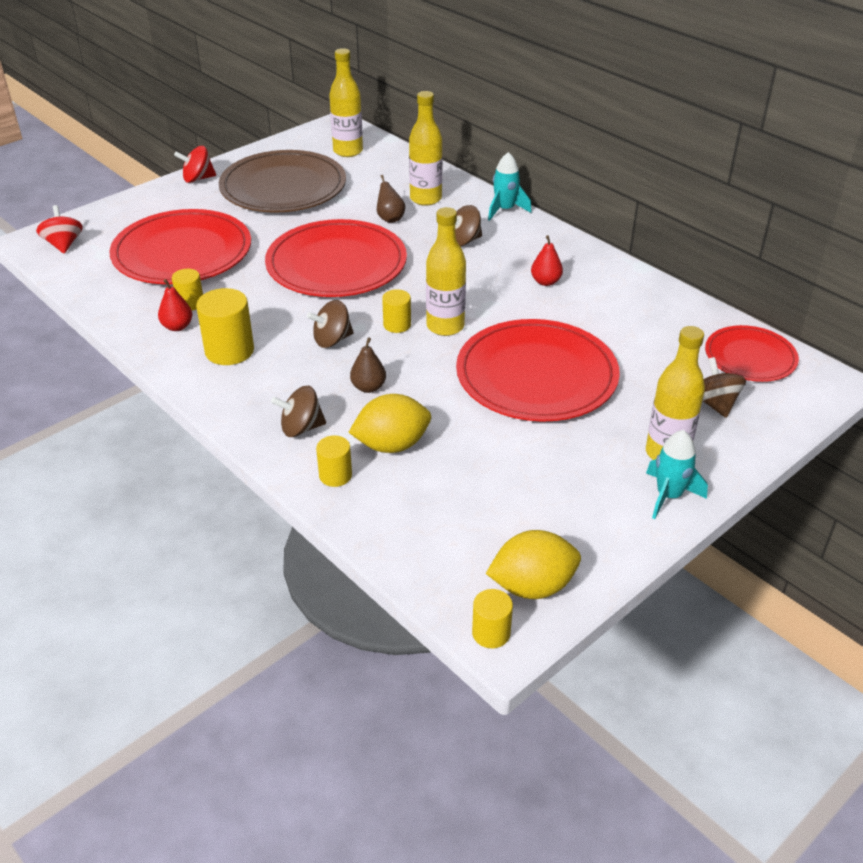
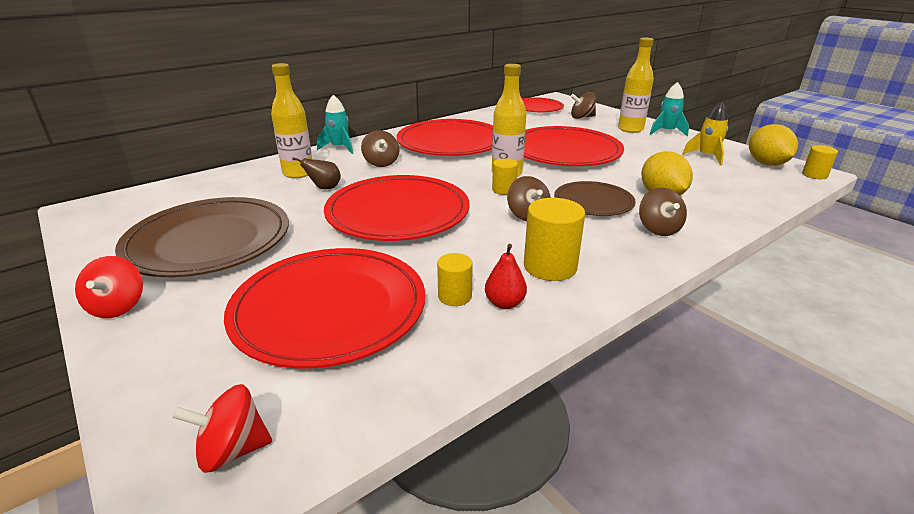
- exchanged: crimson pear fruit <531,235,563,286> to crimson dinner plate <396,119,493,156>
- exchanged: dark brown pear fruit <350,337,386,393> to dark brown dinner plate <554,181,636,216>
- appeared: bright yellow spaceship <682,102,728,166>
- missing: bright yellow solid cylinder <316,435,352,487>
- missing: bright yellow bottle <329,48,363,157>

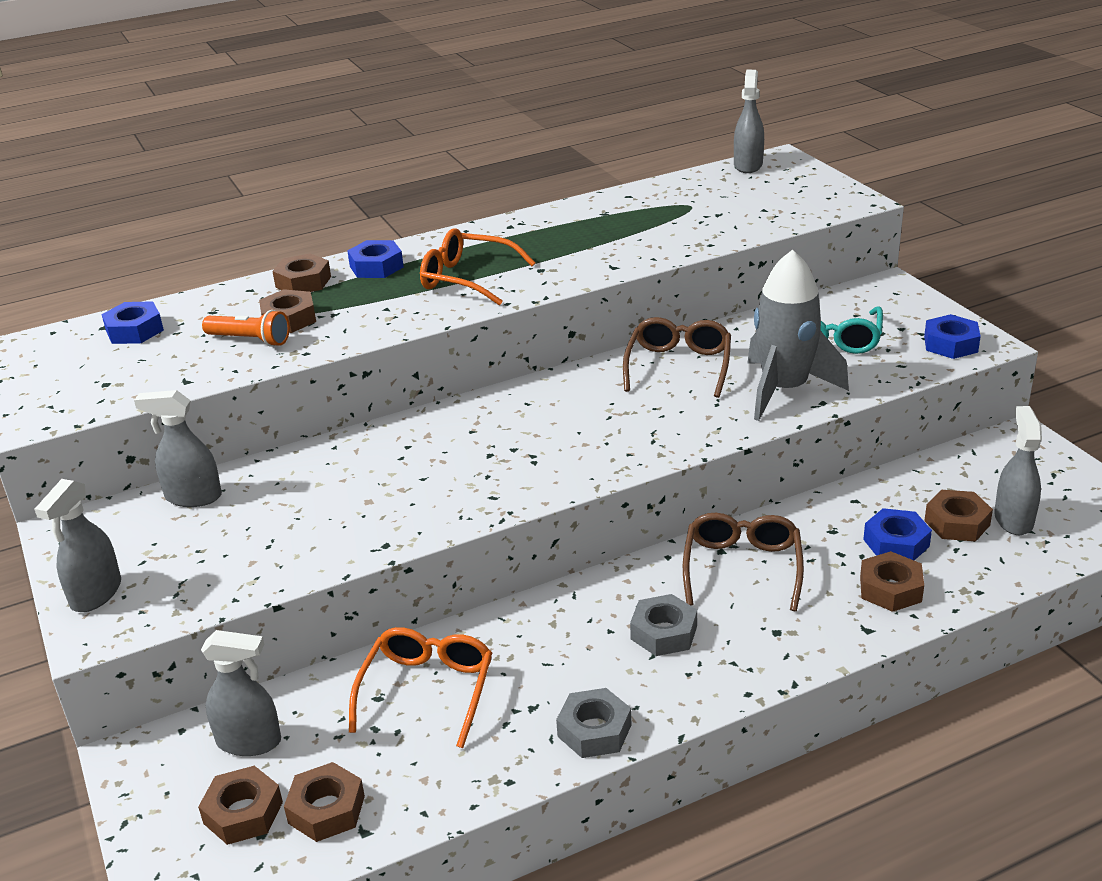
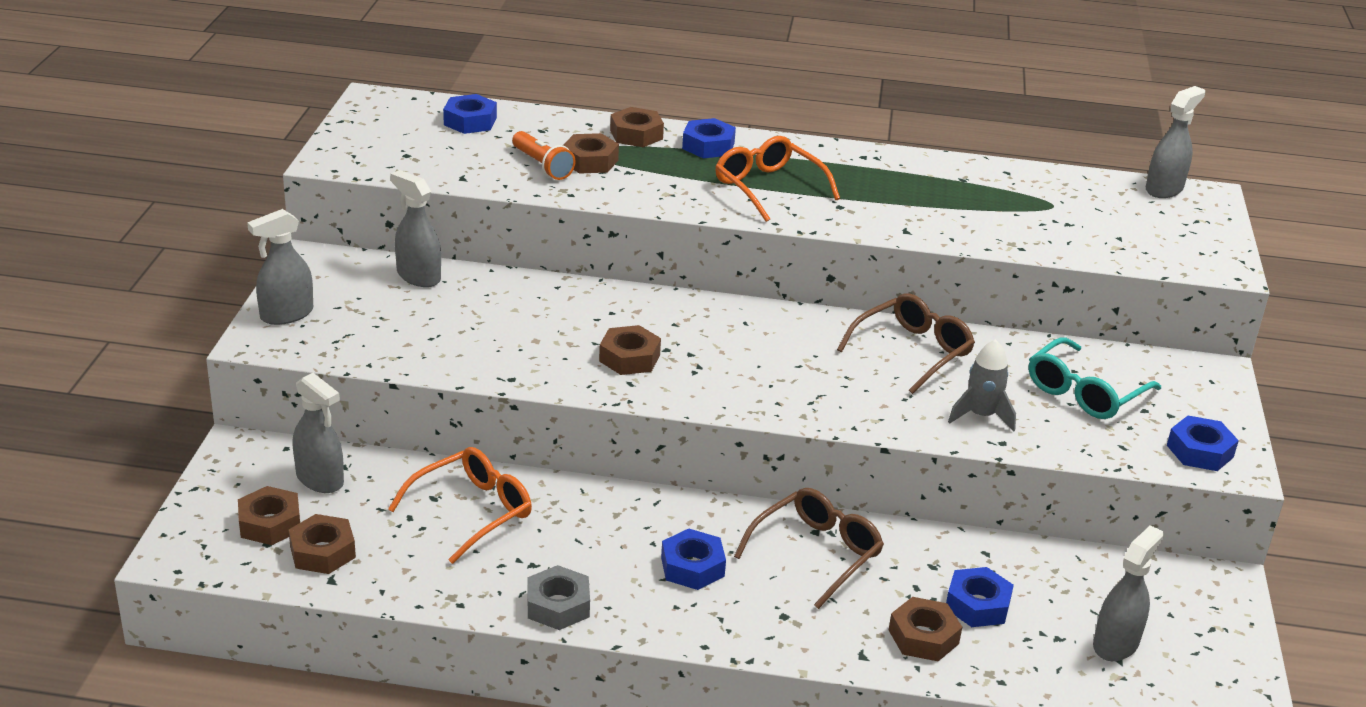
- relocated: dark brown hex nut <924,490,993,542> to <599,325,661,375>
- colour: grey hex nut <630,594,697,656> to royal blue hex nut <661,529,726,590>
- size: grey spaceship <747,250,849,421> = <948,339,1016,431> x0.55

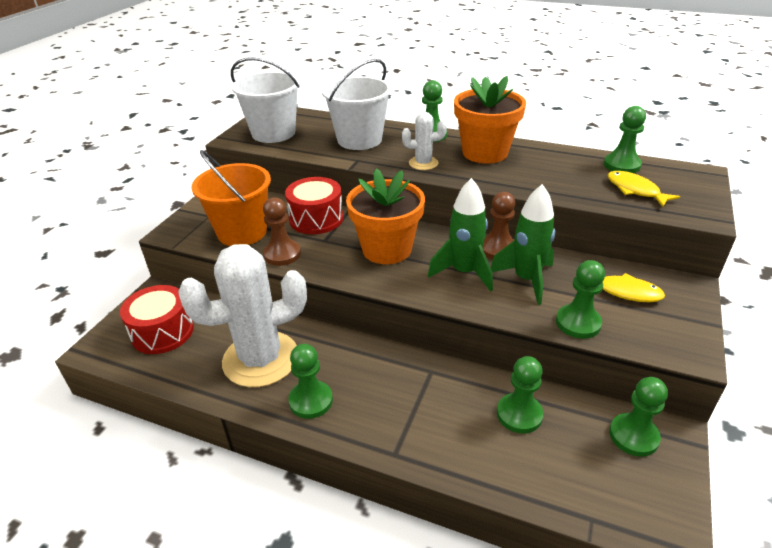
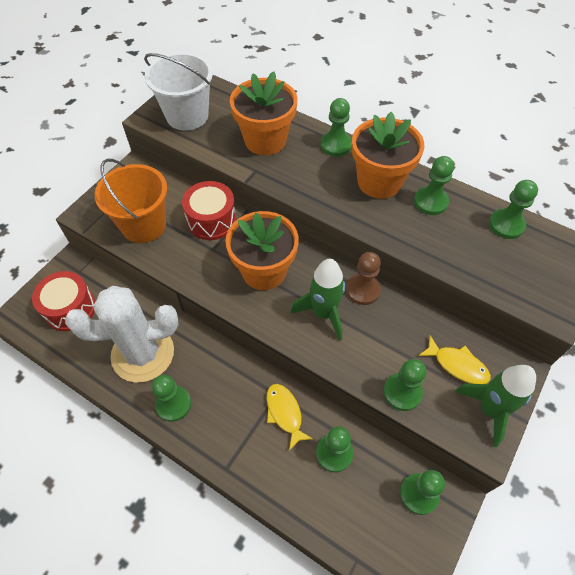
- exchanged: white bucket <322,59,392,150> to orange-coloured potted plant <230,71,297,155>
- relocated: bright yellow fish <607,171,680,207> to <266,384,313,451>
- appeared: emerald pawn <414,156,454,215>
- relocated: emerald spaceship <491,184,555,305> to <455,365,536,447>
- missing: dark brown pawn <263,197,301,266>
- missing: white cactus <402,112,447,170>

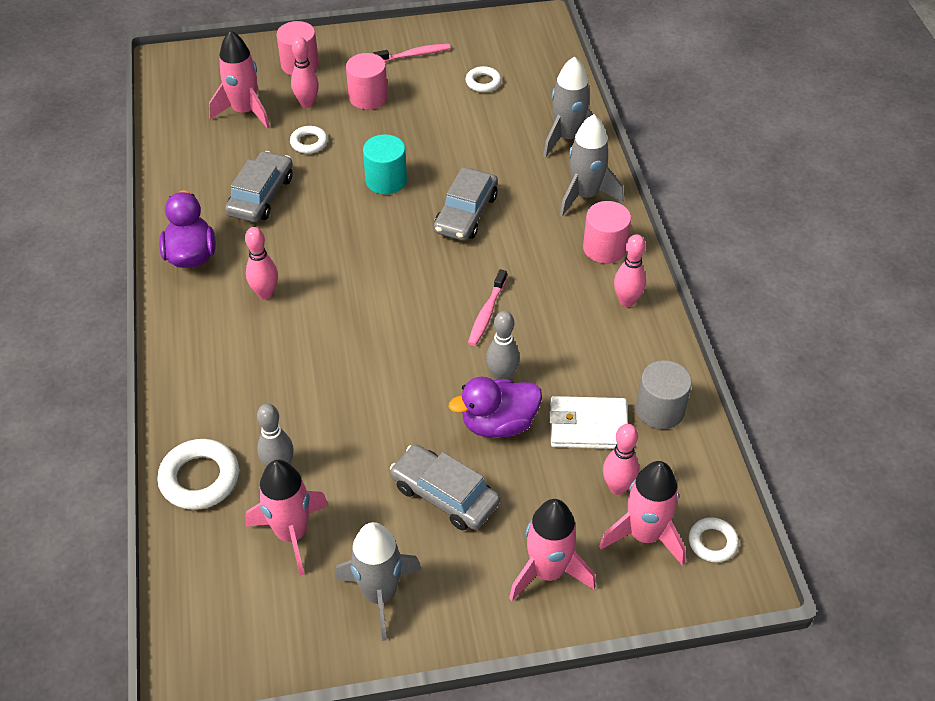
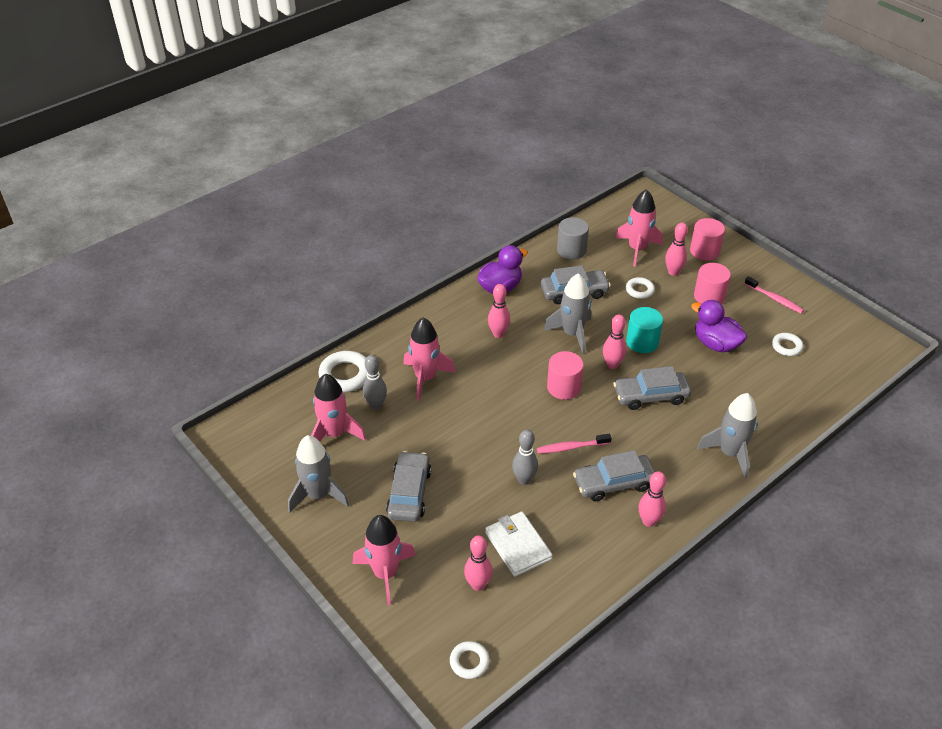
- relocated: pink spaceship <599,461,686,566> to <403,318,455,401>
- relocated: grey spaceship <543,56,593,157> to <543,273,591,354>
- relocated: pink solid cylinder <583,201,631,264> to <547,351,584,400>
- relocated: grey solid cylinder <636,360,692,429> to <557,217,589,260>
- appeared: grey car <573,450,655,501>
- appeared: pink bowling pin <603,315,626,369>
- relocated: violet duck <449,377,542,438> to <691,300,747,352>

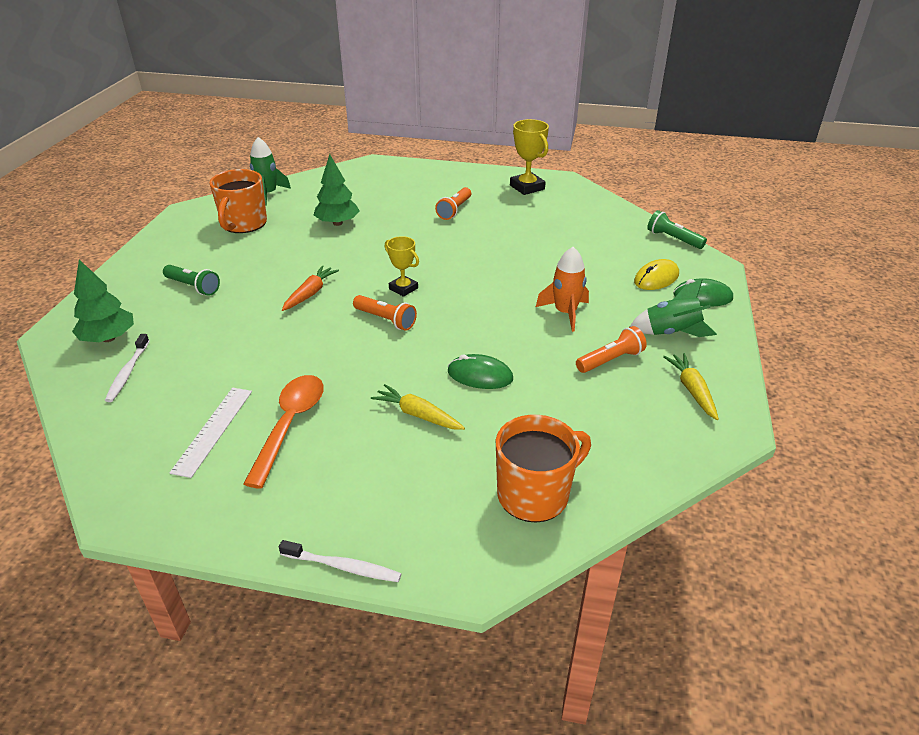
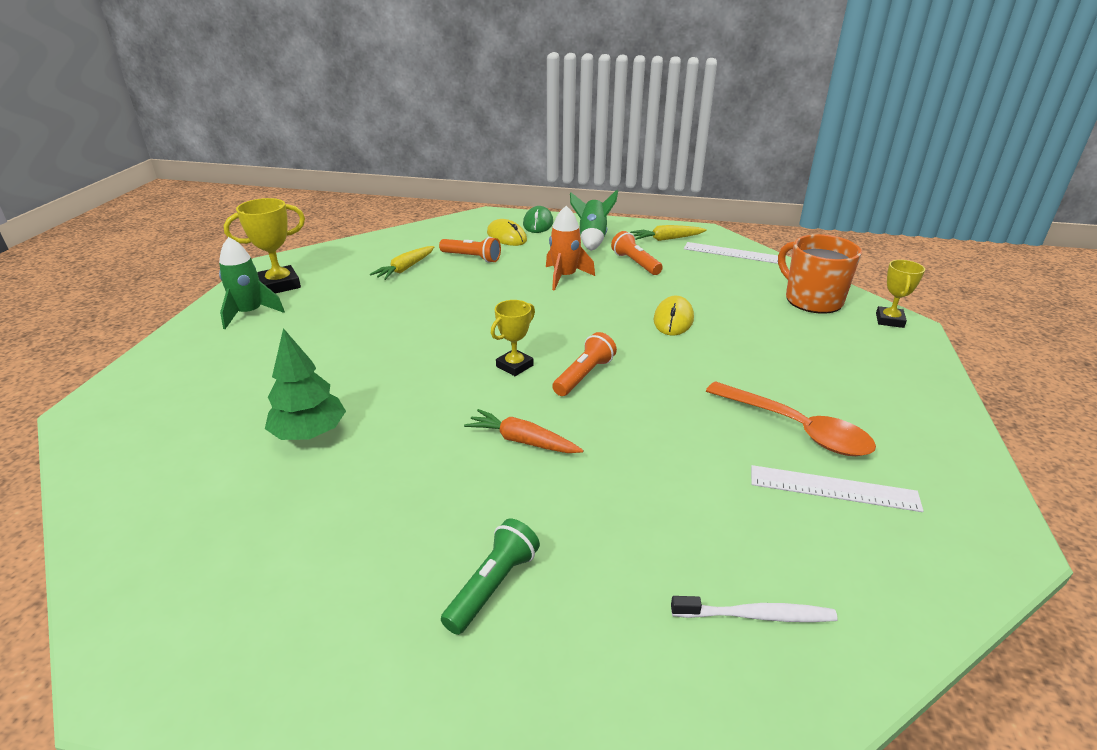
- relocated: emerald spaceship <250,137,291,206> to <219,237,285,329>
- relocated: bright yellow root vegetable <371,384,465,430> to <370,246,434,280>
- relocated: orange-coloured pocket torch <435,187,471,220> to <439,237,501,263>
- colour: emerald PC mouse <448,354,513,389> to bright yellow PC mouse <653,296,694,335>
- appeared: white ruler <684,242,778,264>
- spun: orange-coloured spoon <243,375,324,488> = <706,381,876,456> 150 degrees counterclockwise
- appeared: bright yellow award cup <876,260,925,328>
- missing: emerald tree <72,260,134,342>
- missing: orange-coloured tea mug <209,169,267,233>
- missing: white dental brush <279,540,402,582>
- missing: emerald pocket torch <647,210,707,249>

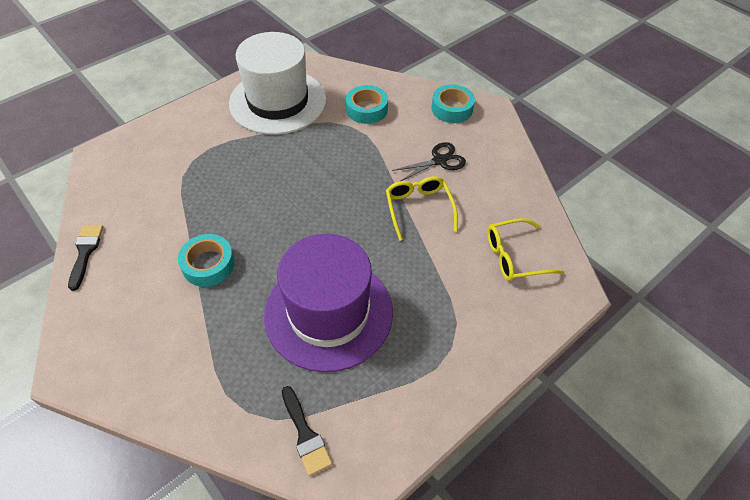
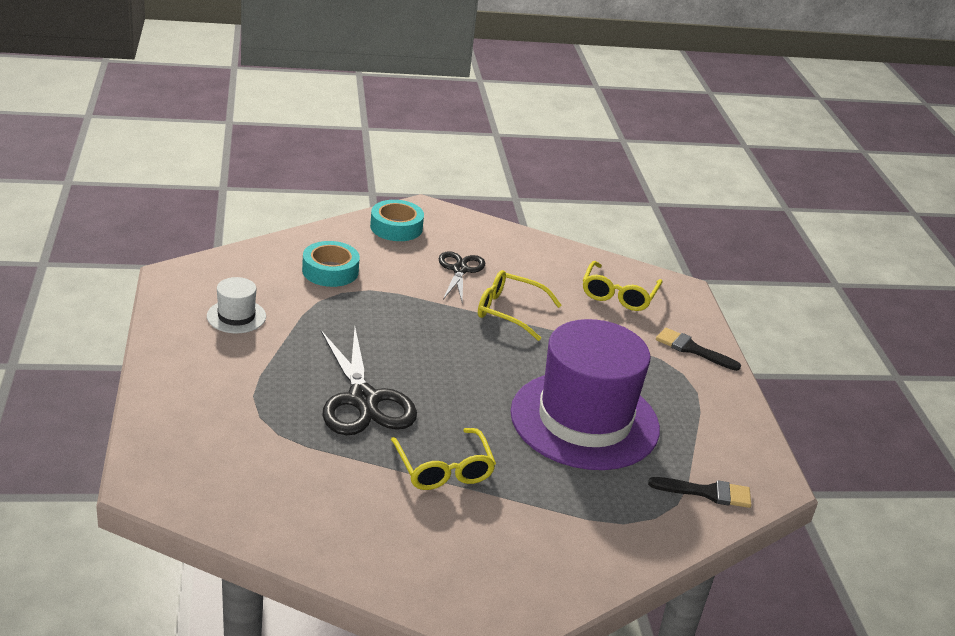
- size: white top hat <229,32,327,135> = <207,277,266,333> x0.42
- appeared: ebony scissors <321,328,417,435>
- exchanged: turquoise roll of tape <178,234,235,287> to bright yellow glasses <391,428,496,490>
- relocated: ebony paintbrush <68,225,103,291> to <656,328,741,371>

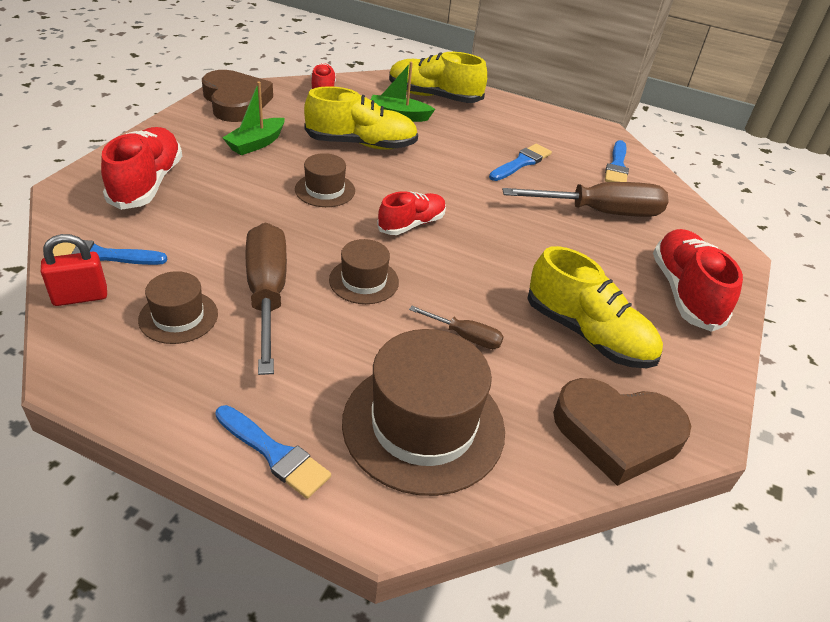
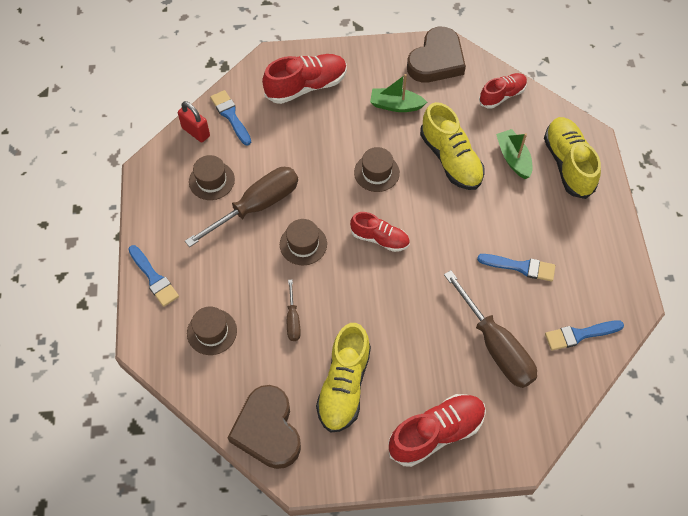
- spun: royal blue paintbrush <215,405,331,499> = <128,245,179,307> 45 degrees counterclockwise
- size: dark brown top hat <342,329,505,496> = <187,306,237,355> x0.52

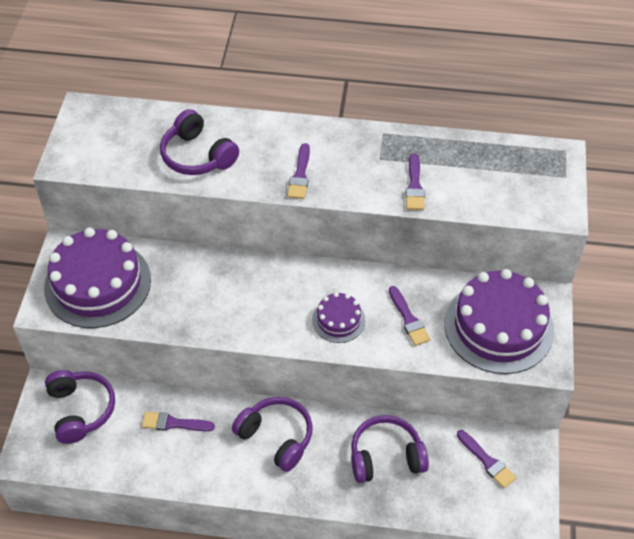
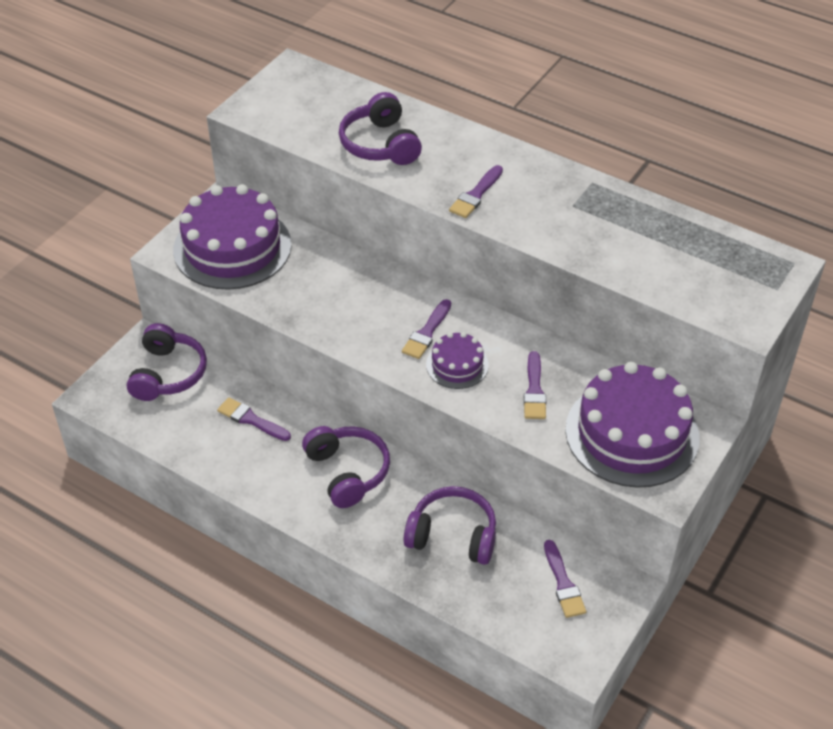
- relocated: violet paintbrush <406,153,425,210> to <402,299,451,359>

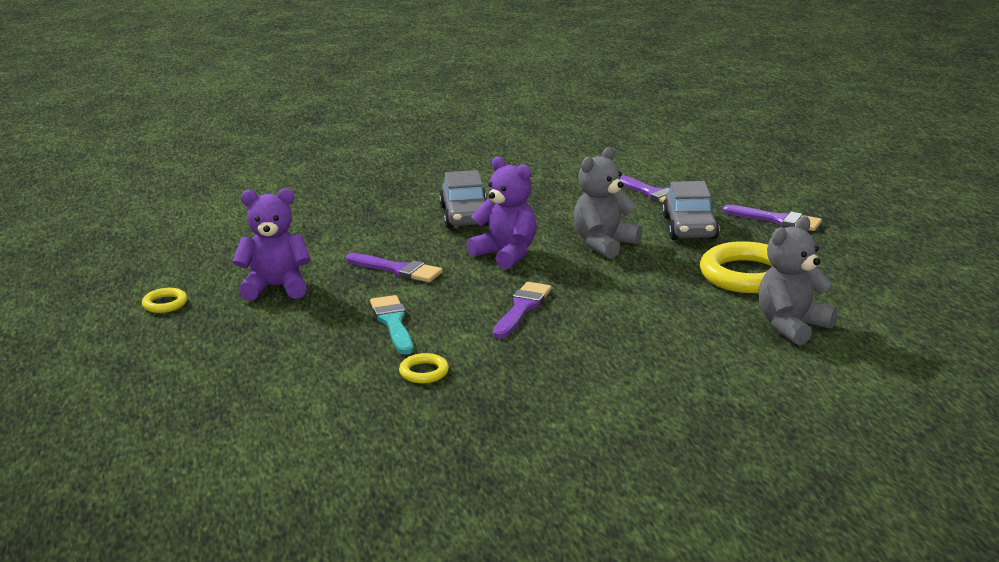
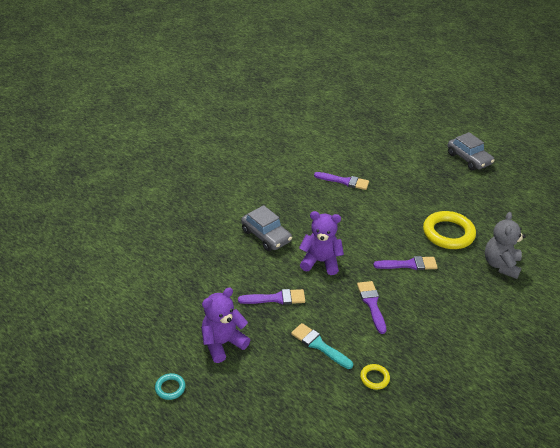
- colour: bright yellow ring <142,288,187,313> to turquoise ring <155,373,186,400>
- relocated: violet paintbrush <723,205,822,231> to <373,256,438,270>
- relocated: grey car <662,181,719,240> to <448,132,494,171>
- missing: grey stuffed bear <573,147,642,259>

